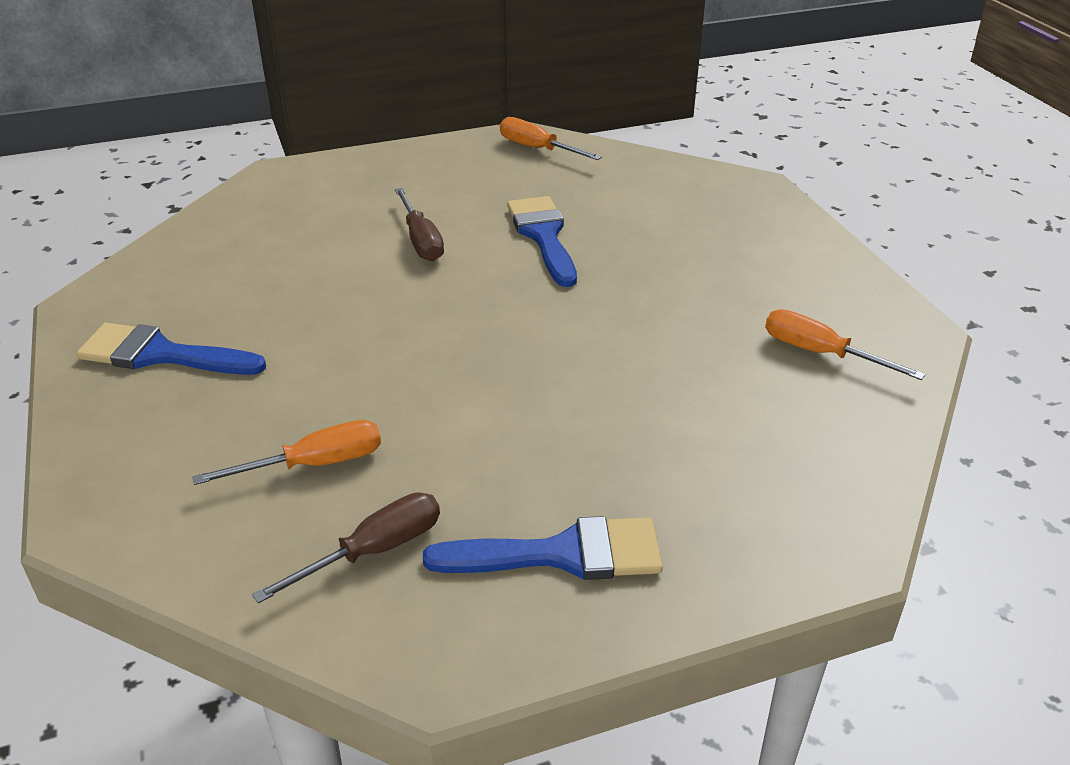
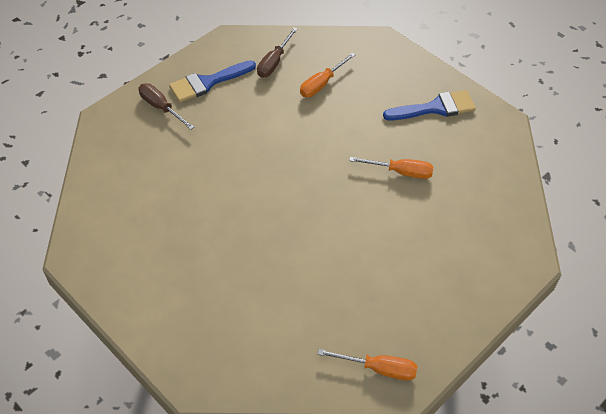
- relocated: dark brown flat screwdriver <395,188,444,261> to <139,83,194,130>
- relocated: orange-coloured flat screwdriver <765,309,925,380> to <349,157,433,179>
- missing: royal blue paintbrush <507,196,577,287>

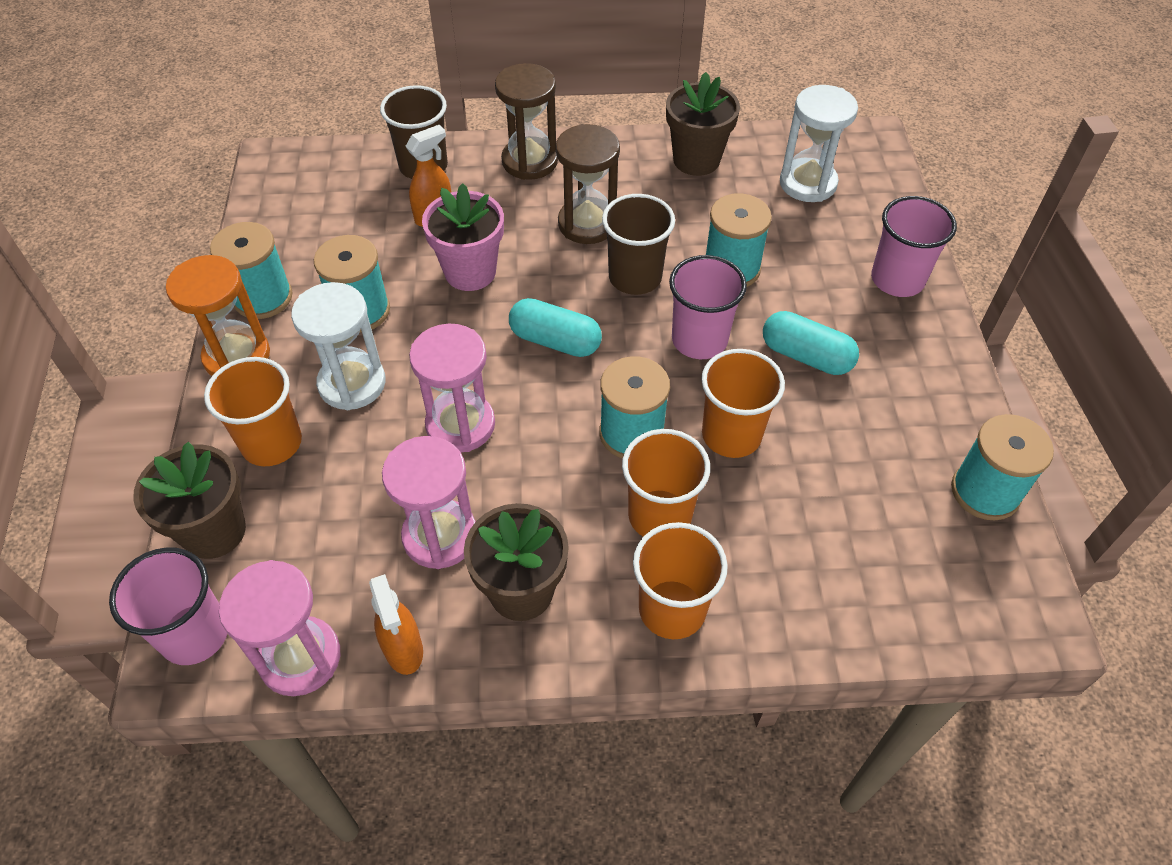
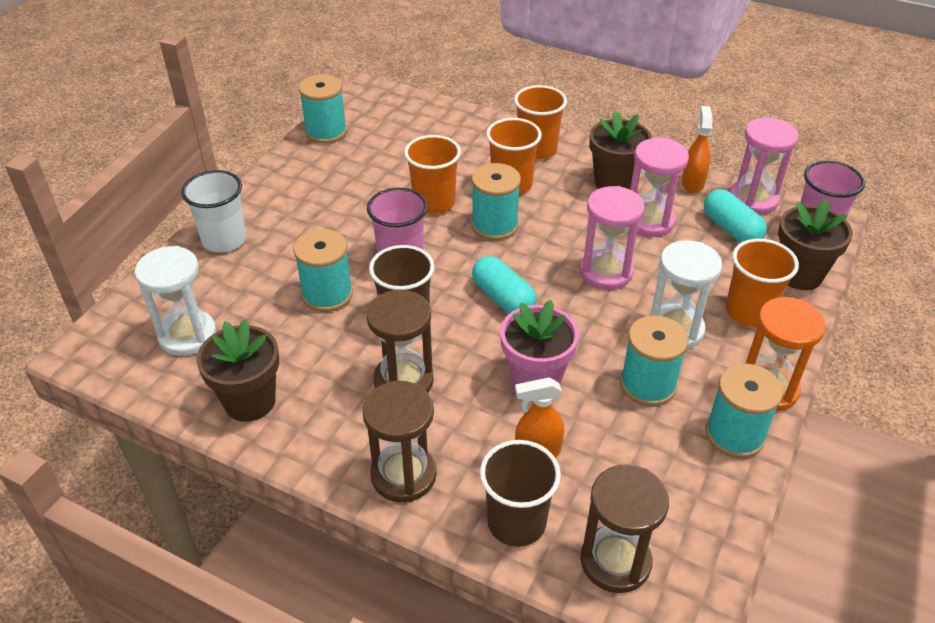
- colour: pink cup <871,196,957,297> to white cup <181,170,246,253>
- appeared: dark brown hourglass <580,464,669,593>
- relocated: turquoise capsule <763,311,859,375> to <704,189,767,243>

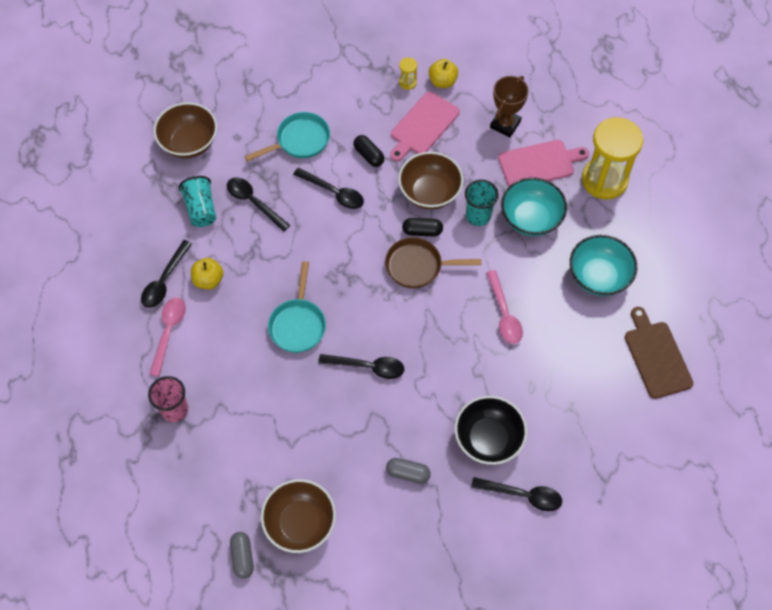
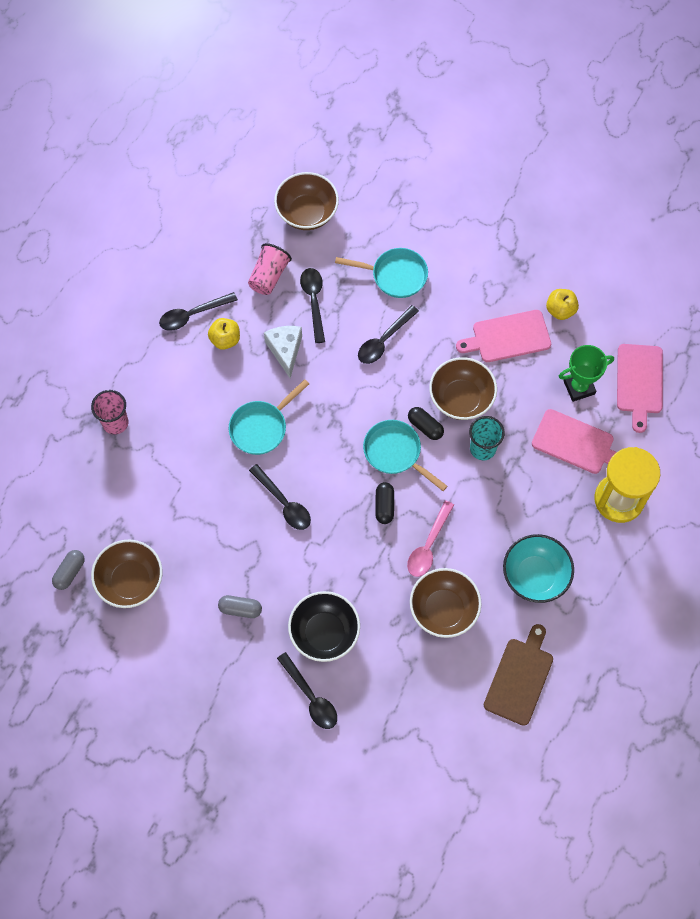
- spun: grey capsule <386,458,431,484> = <218,595,262,618> 45 degrees counterclockwise
- colour: turquoise cup <178,176,216,227> to pink cup <248,243,292,295>
- appeared: white cheese wedge <264,326,302,378>
- spun: ebony spoon <293,168,364,209> = <358,305,419,364> 60 degrees clockwise
- colour: dark brown skillet <385,237,481,288> to turquoise skillet <363,420,447,491>
- relocated: ebony capsule <353,135,384,167> to <375,482,394,524>
- appeared: dark brown serving bowl <410,568,482,638>
- colour: dark brown award cup <490,76,529,137> to emerald award cup <559,345,614,402>
- appeared: pink cutting board <617,344,663,433>
- missing: pink spoon <149,297,186,377>
- missing: bright yellow hourglass <399,57,417,90>
- missing: turquoise serving bowl <501,177,567,236>

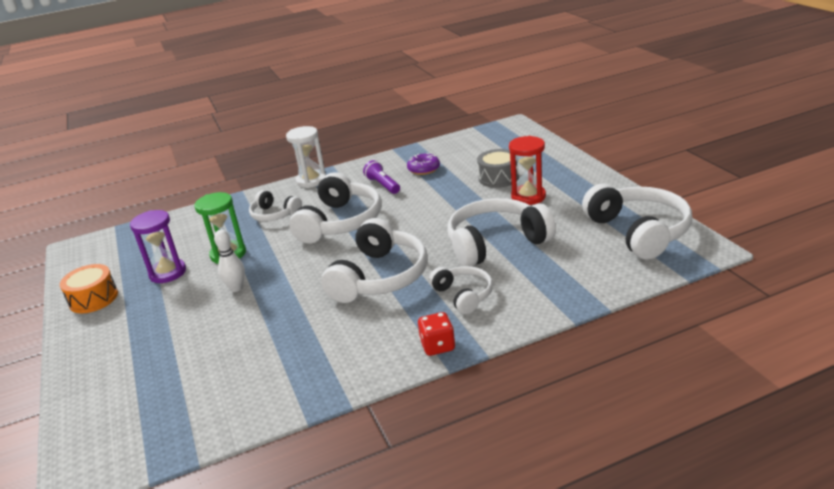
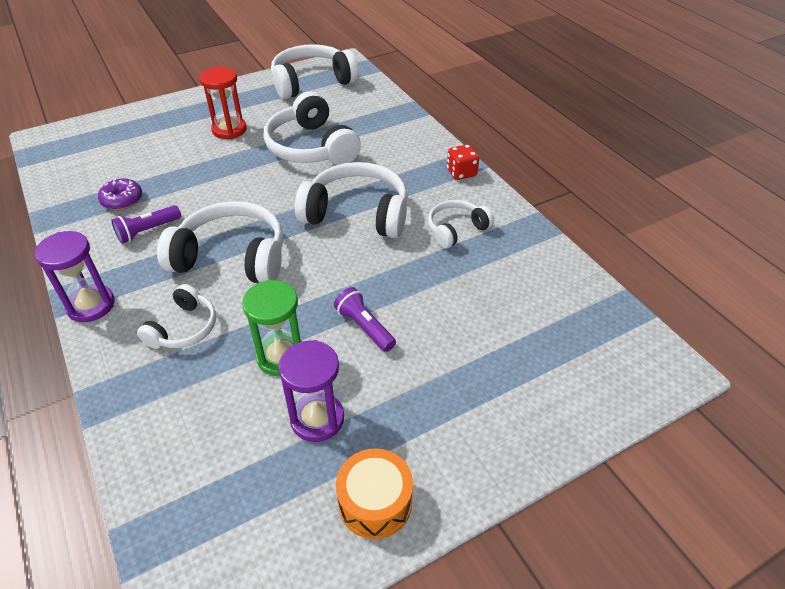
- colour: white hourglass <286,126,326,188> to violet hourglass <35,231,115,322>
- exchanged: white bowling pin <214,230,245,292> to violet pocket torch <334,287,396,352>
- relocated: white headphones <429,266,493,314> to <428,200,494,249>
- missing: grey drum <477,149,519,188>

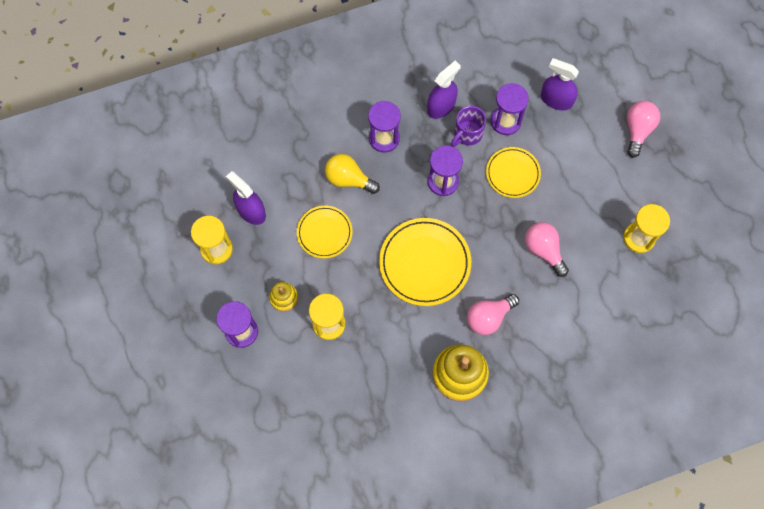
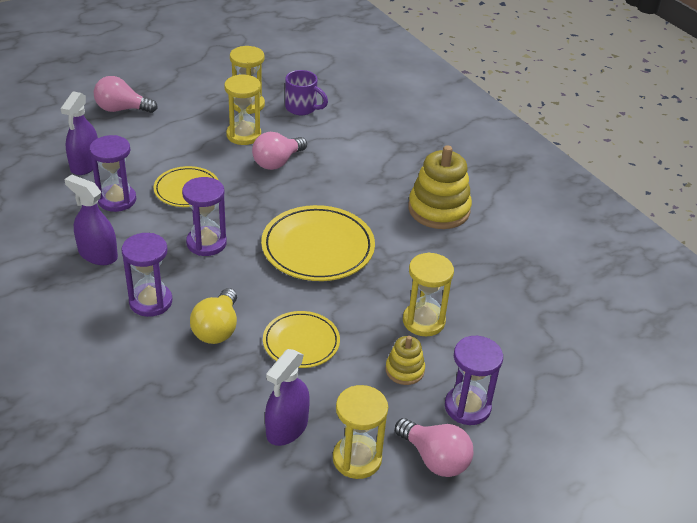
- appeared: bright yellow hourglass <224,74,261,145>
- relocated: violet tea mug <451,106,486,147> to <285,70,328,115>
- relocated: pink lightbulb <467,294,519,335> to <395,418,473,477>

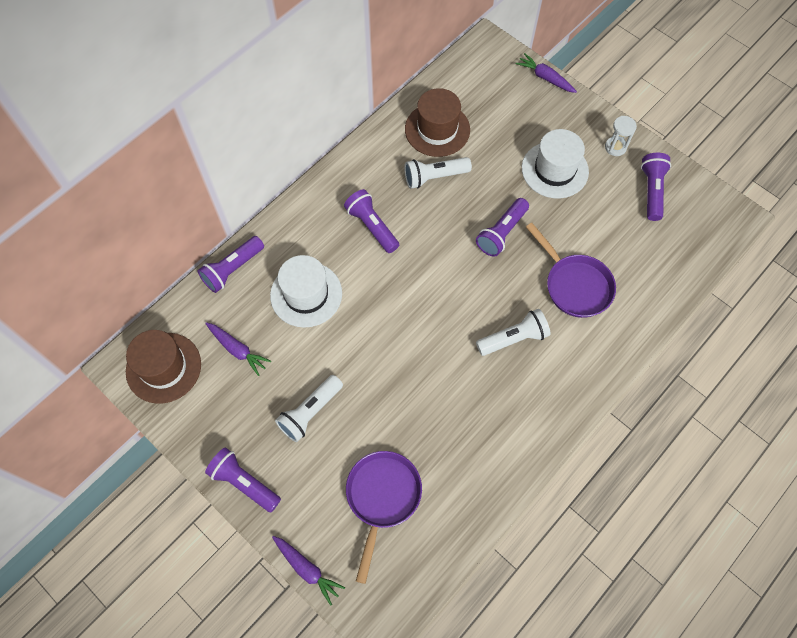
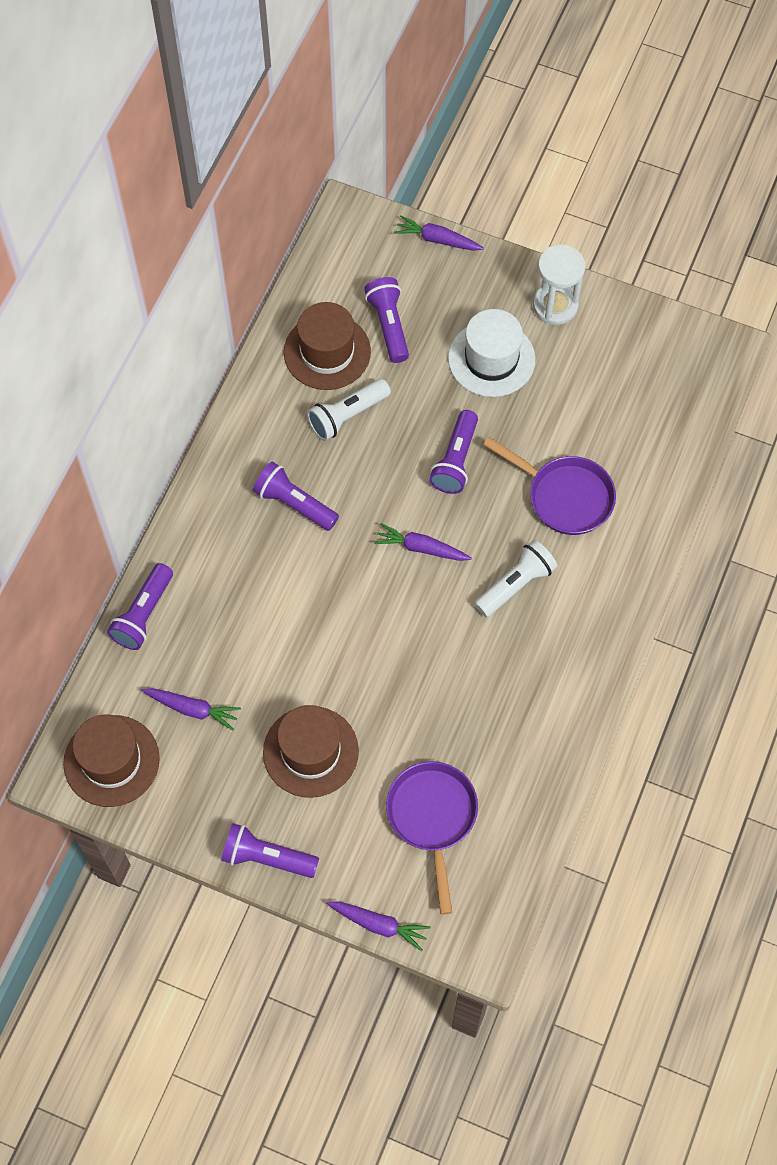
- exchanged: white pocket torch <275,375,343,442> to dark brown top hat <263,705,359,798>
- relocated: violet pocket torch <641,153,671,221> to <364,277,409,363>
- appeared: violet root vegetable <374,523,472,561>
- size: white hourglass <605,116,637,156> = <533,245,585,325> x1.60
- missing: white top hat <270,255,342,328>

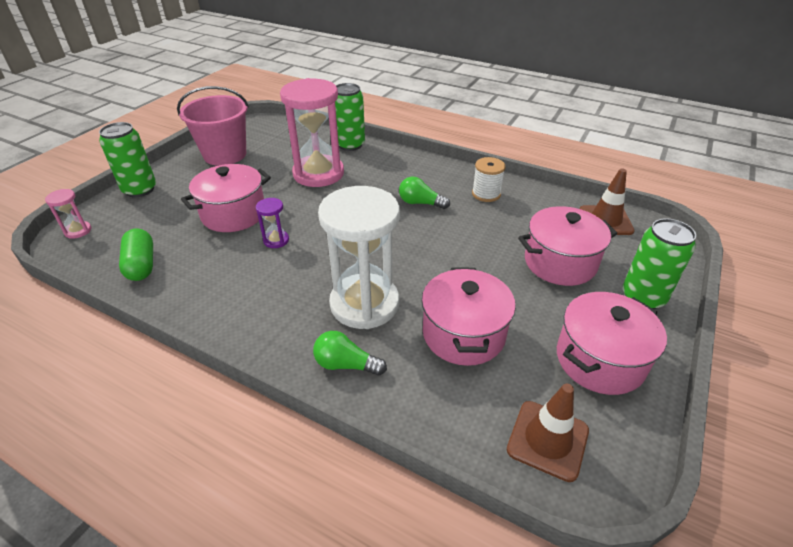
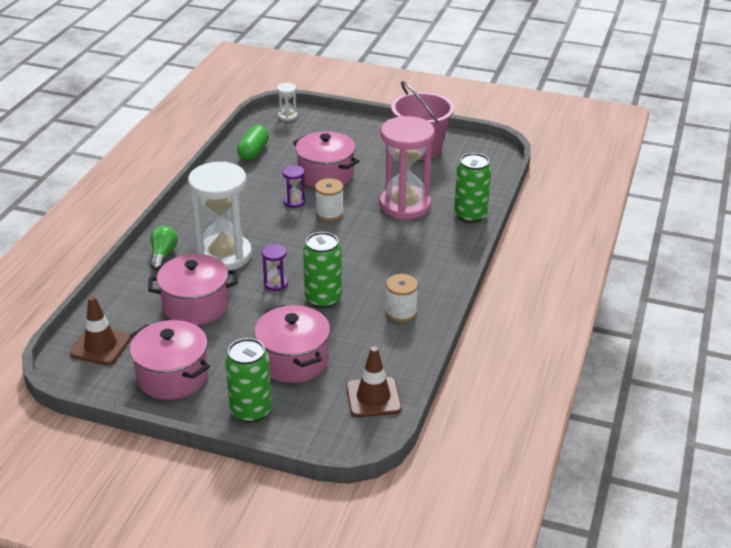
- spun: emerald capsule <119,228,153,281> = <237,125,269,161> 45 degrees counterclockwise
- appeared: violet hourglass <262,244,288,291>
- colour: pink hourglass <45,189,91,239> to white hourglass <277,83,297,121>
- relocated: emerald can <99,122,156,197> to <303,232,342,308>
- appeared: white bobbin <315,178,344,221>
- missing: emerald lightbulb <399,177,450,209>

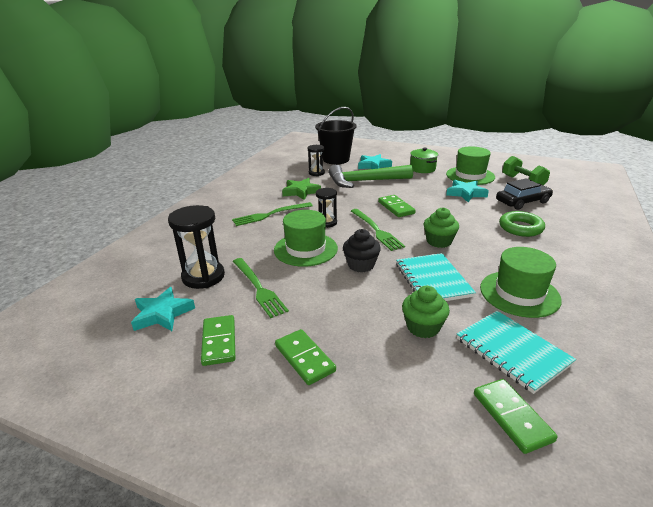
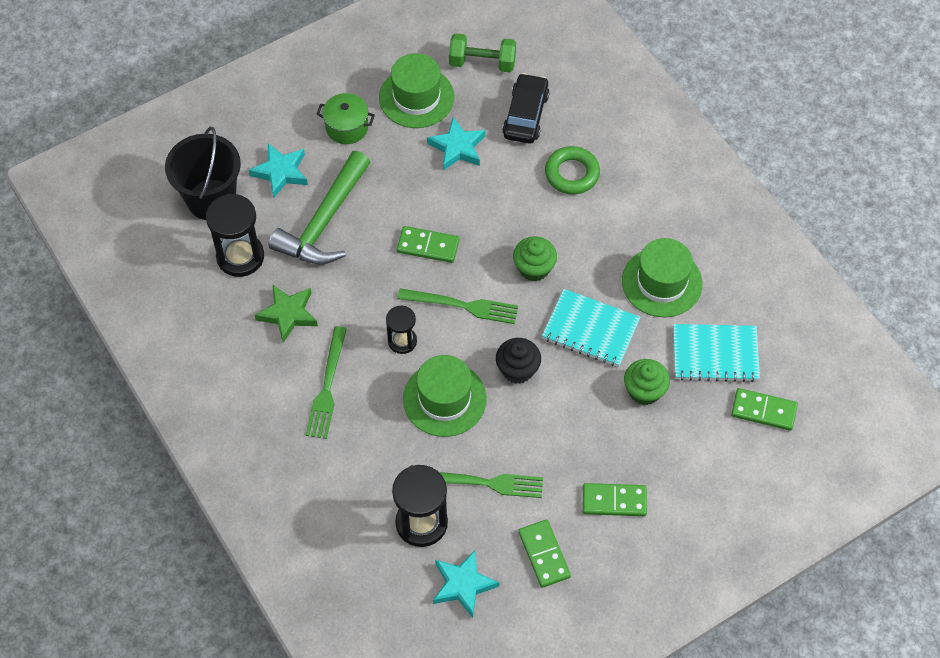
- size: ebony hourglass <308,145,325,176> = <206,193,264,277> x1.69
- spun: emerald domino tile <201,315,235,366> = <518,519,571,588> 45 degrees clockwise

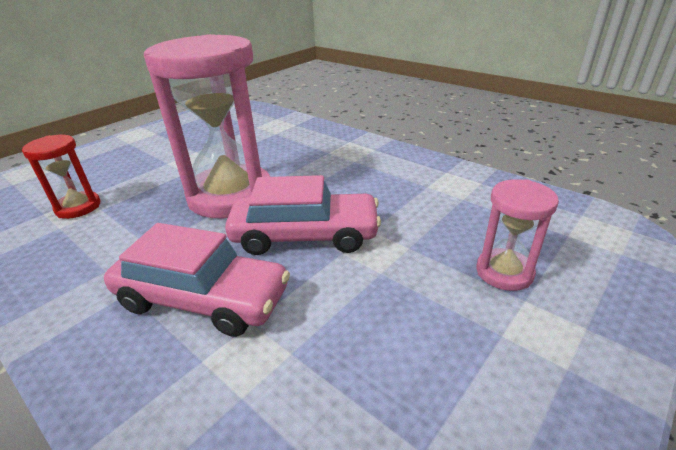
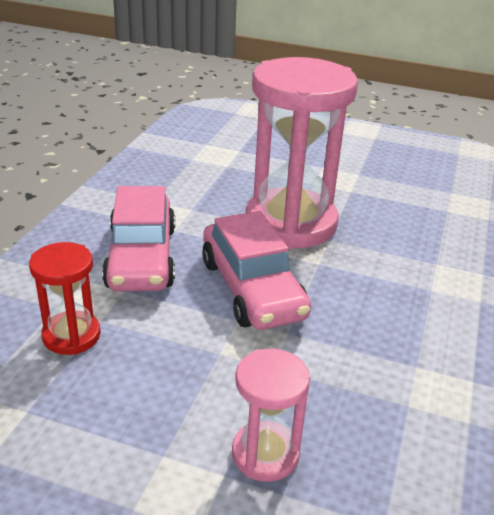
- relocated: crimson hourglass <22,135,101,219> to <29,242,101,355>

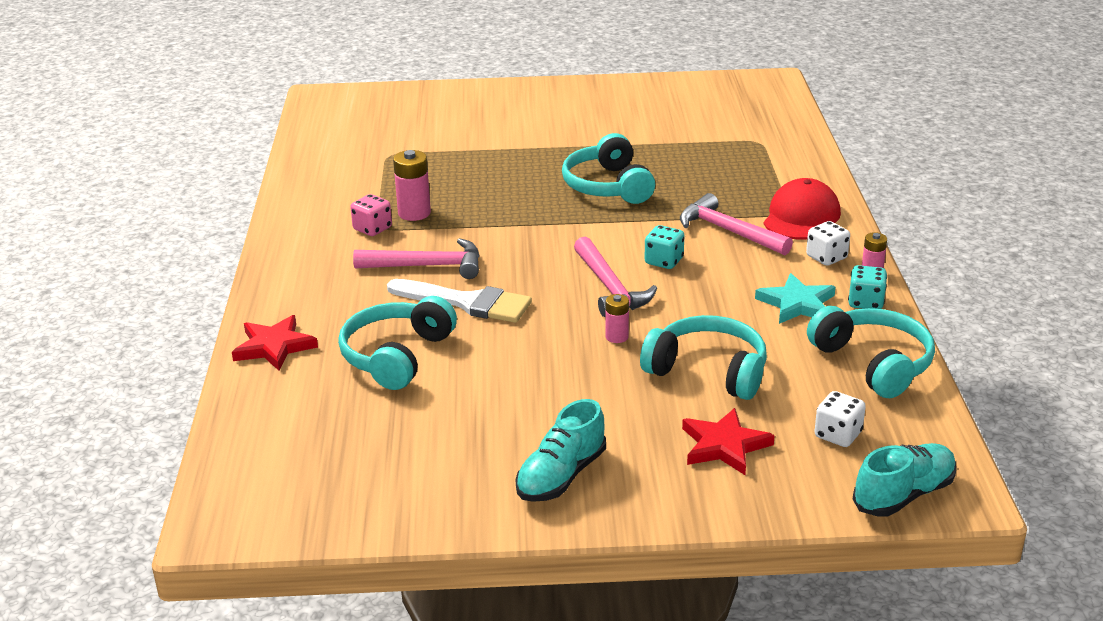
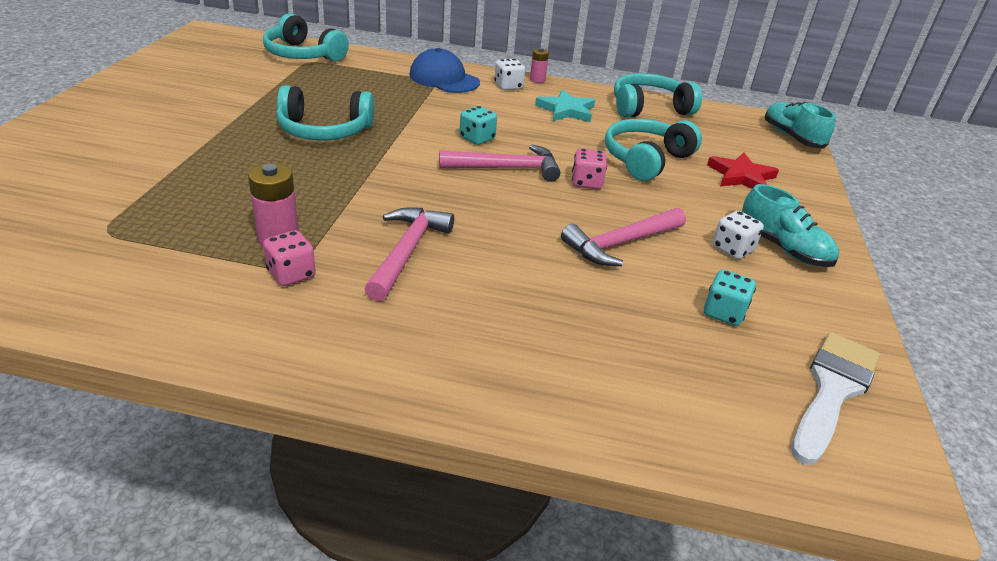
- relocated: turquoise headphones <338,296,457,390> to <263,13,349,62>
- colour: crimson baseball cap <764,178,841,239> to royal blue baseball cap <409,48,480,93>
- relocated: pink claw hammer <680,193,793,255> to <561,208,686,266>
- exchanged: pink AA battery <605,294,629,343> to pink die <572,148,607,189>
- relocated: turquoise die <848,265,887,309> to <704,270,756,326>
- relocated: white die <814,391,866,447> to <713,211,764,259>
- relocated: white paintbrush <387,279,532,323> to <791,332,880,465>
- missing: crimson star <232,315,318,371>

